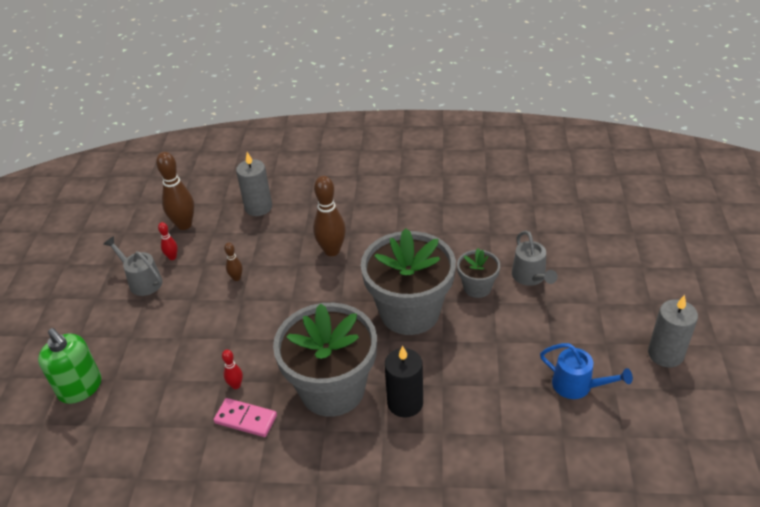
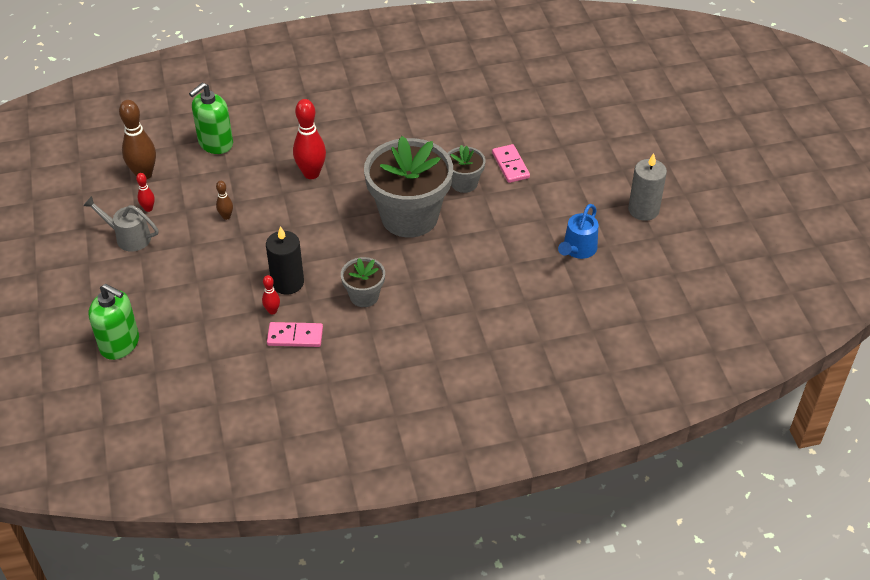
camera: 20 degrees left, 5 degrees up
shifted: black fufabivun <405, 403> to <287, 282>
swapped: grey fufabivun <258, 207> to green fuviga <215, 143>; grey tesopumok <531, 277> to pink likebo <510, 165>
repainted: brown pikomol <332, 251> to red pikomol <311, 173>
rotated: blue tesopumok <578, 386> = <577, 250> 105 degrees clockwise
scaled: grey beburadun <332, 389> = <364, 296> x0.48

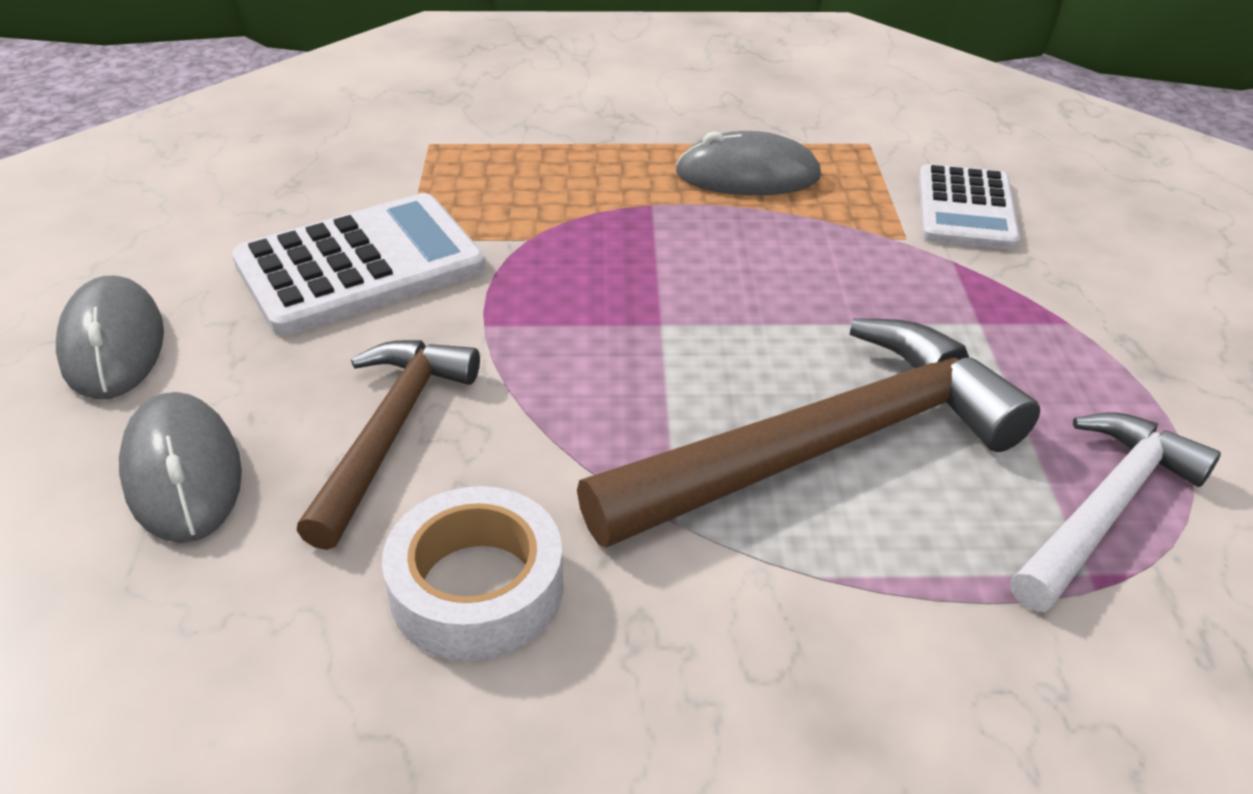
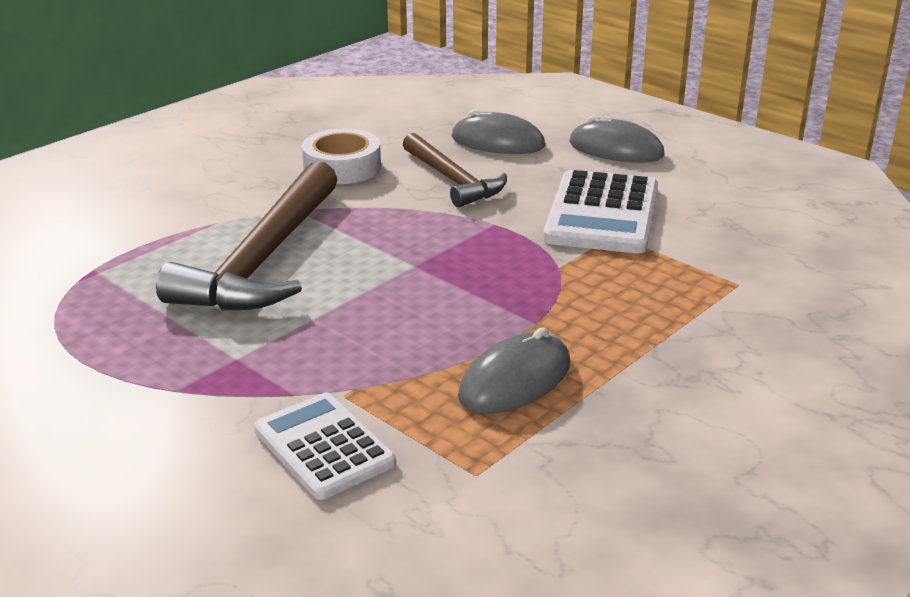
camera: 135 degrees right, 10 degrees down
gone: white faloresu <1106, 508>

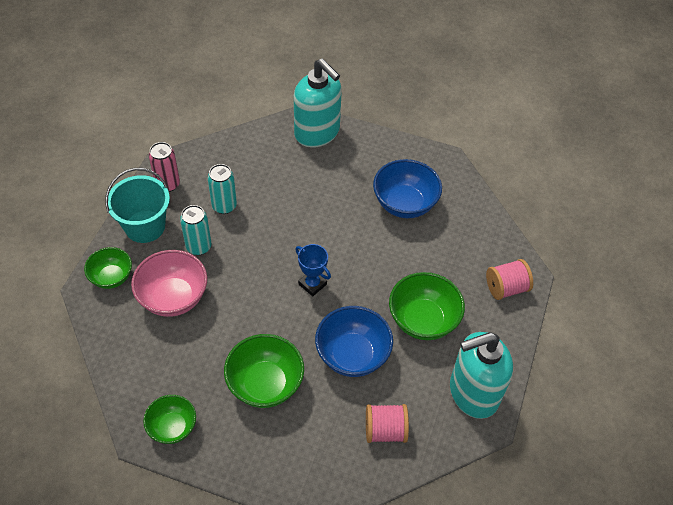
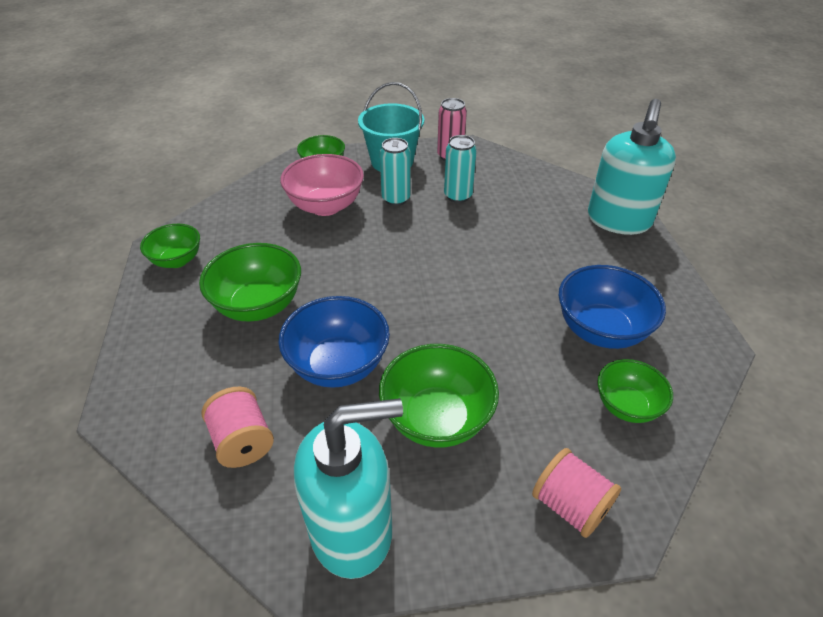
camera: 65 degrees right, 10 degrees down
gone: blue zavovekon <312, 284>
new: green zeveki <626, 406>
rotated: turquoise fuviga <473, 393> = <352, 530> 120 degrees clockwise

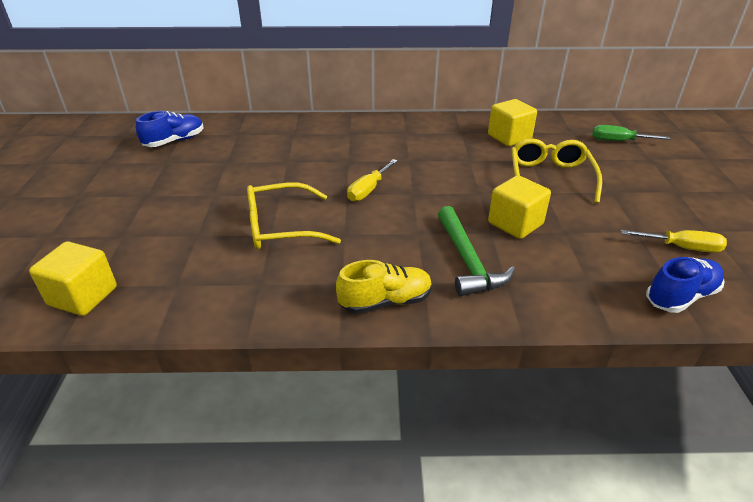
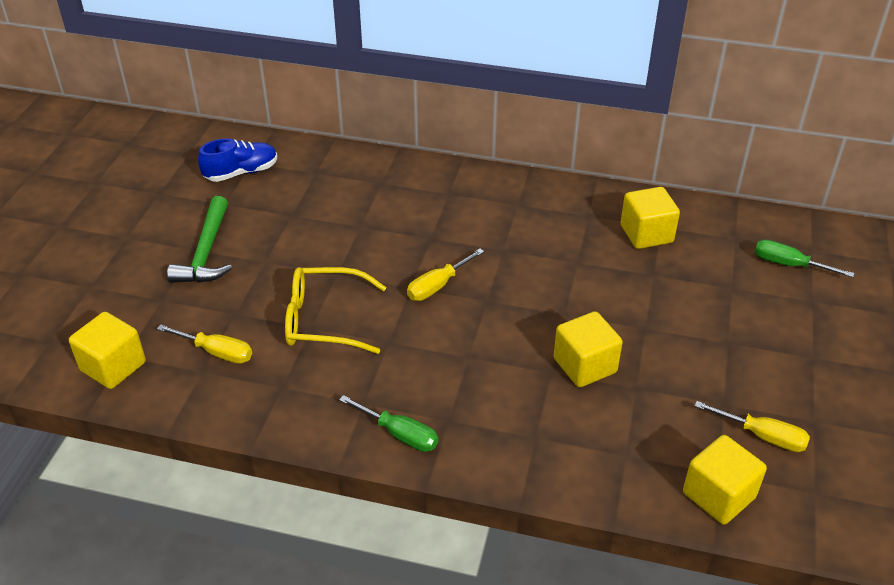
camera: 15 degrees right, 5 degrees up
gone: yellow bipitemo <550, 177>
new: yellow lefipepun <217, 352>
shifted: green faloresu <467, 260> to <206, 252>
swapped: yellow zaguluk <386, 301> to green lefipepun <399, 434>; blue zaguluk <681, 296> to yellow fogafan <718, 495>

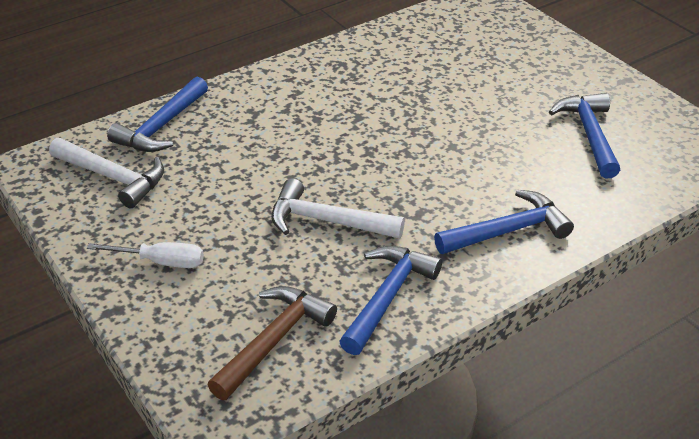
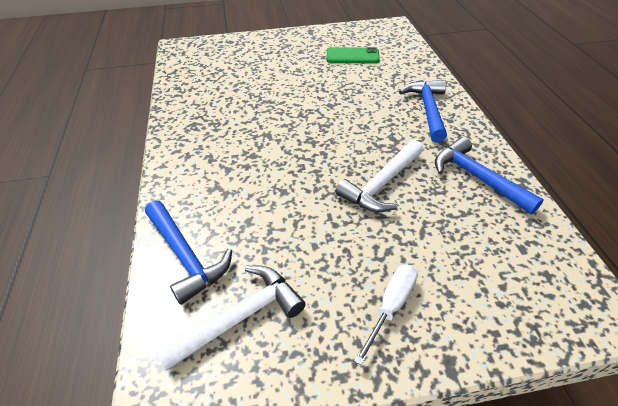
camera: 65 degrees left, 5 degrees up
gone: brown faloresu <274, 341>
swapped: blue faloresu <589, 134> to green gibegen <352, 56>

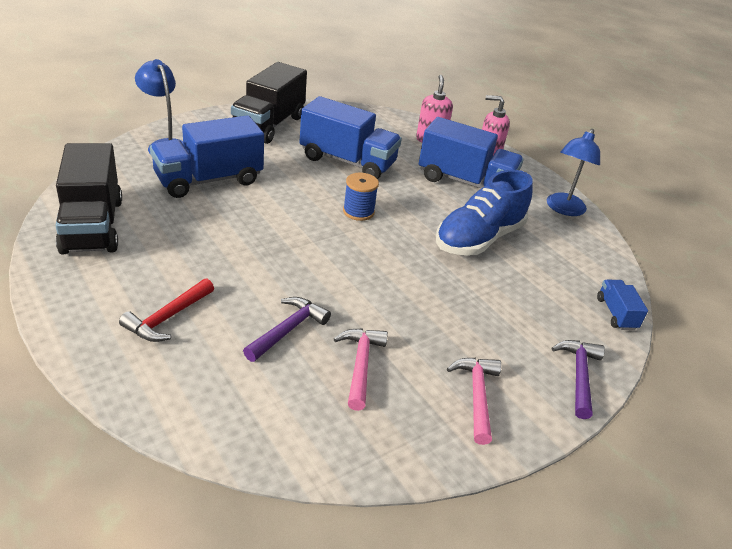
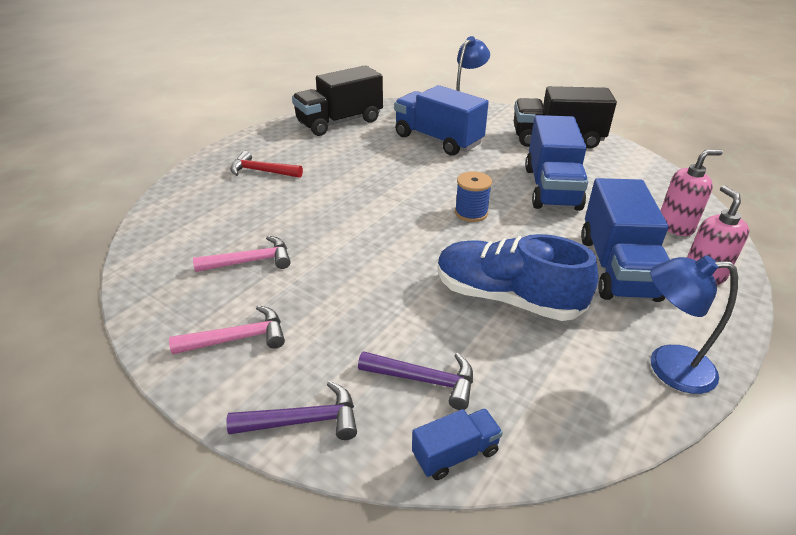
camera: 75 degrees right, 0 degrees up
shifted: purple faloresu <288, 330> to <425, 380>

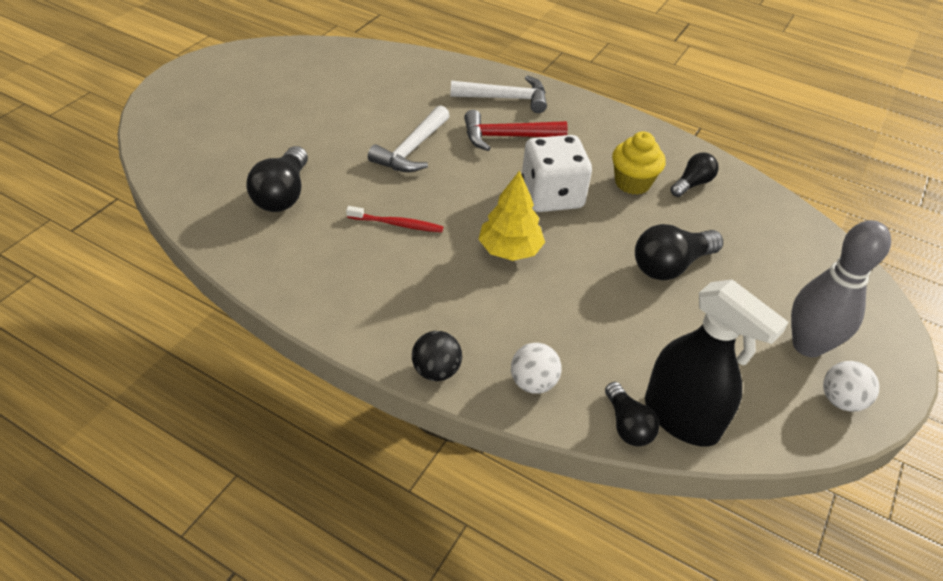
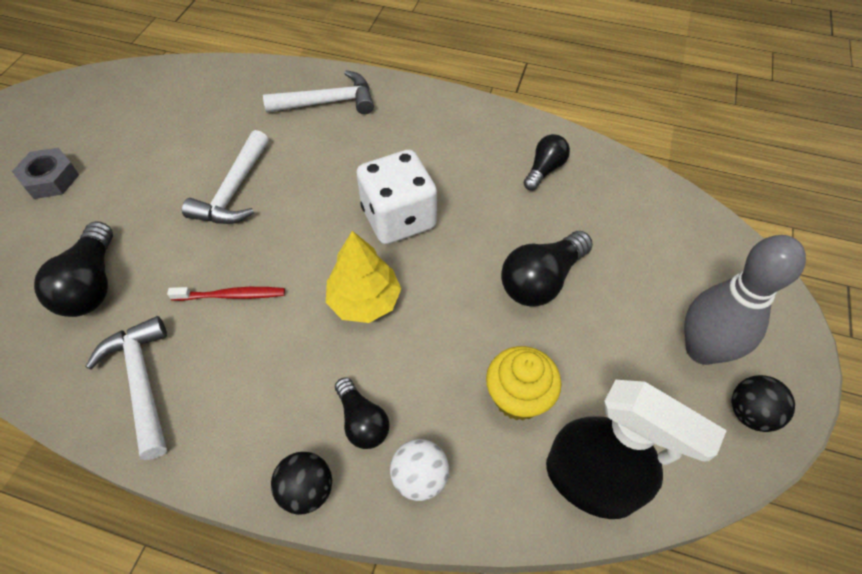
camera: 10 degrees left, 10 degrees up
gone: red faloresu <506, 137>
new: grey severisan <50, 179>; white faloresu <142, 381>
shifted: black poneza <627, 425> to <362, 421>; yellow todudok <632, 183> to <518, 397>
repainted: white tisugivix <841, 400> to black tisugivix <750, 413>

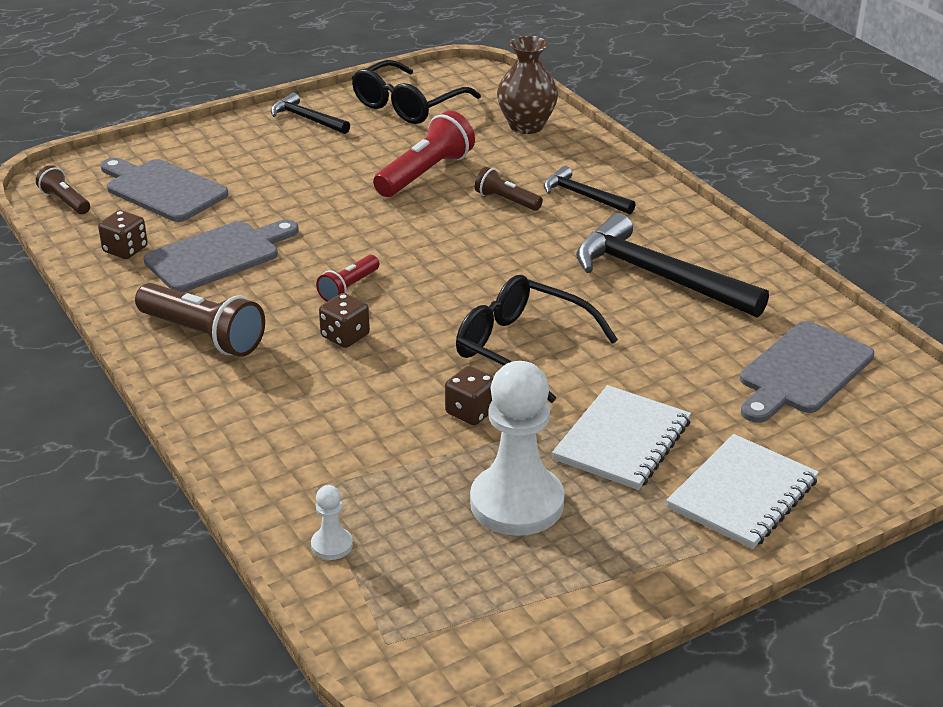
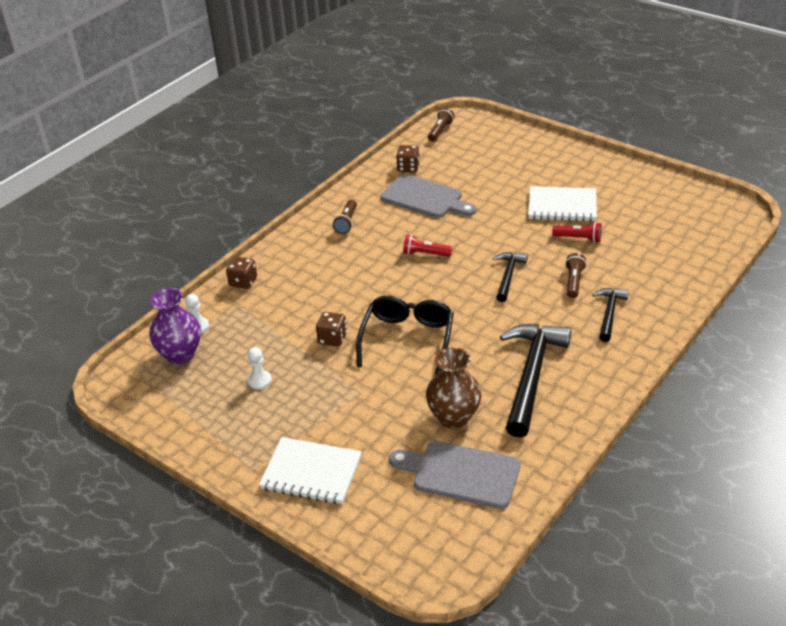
camera: 70 degrees right, 5 degrees up
gone: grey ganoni <162, 190>; black bipitemo <408, 105>
new: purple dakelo <180, 354>
shifted: black faloresu <307, 119> to <508, 276>; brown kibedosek <345, 336> to <243, 282>; brown dakelo <526, 126> to <453, 417>; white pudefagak <622, 441> to <562, 206>
scaled: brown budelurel <203, 335> = <347, 222> x0.56; red budelurel <425, 173> = <579, 238> x0.56; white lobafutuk <517, 503> = <259, 381> x0.43

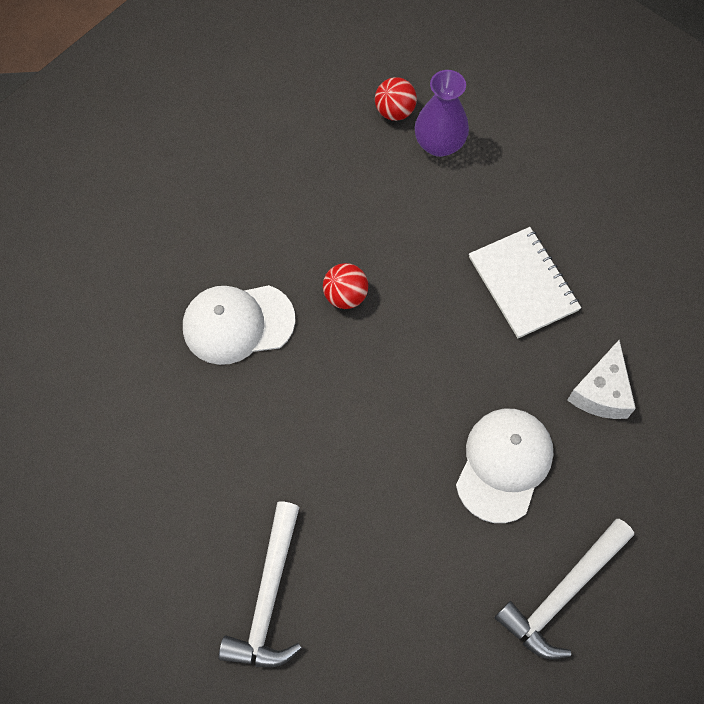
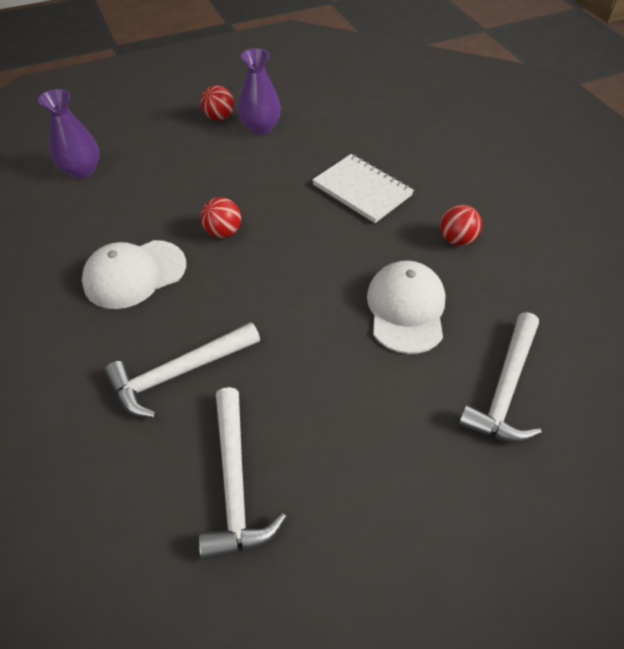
camera: 20 degrees left, 15 degrees down
new: purple dakelo <82, 170>; white faloresu <178, 373>
swapped: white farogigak <601, 392> to red tisugivix <456, 239>

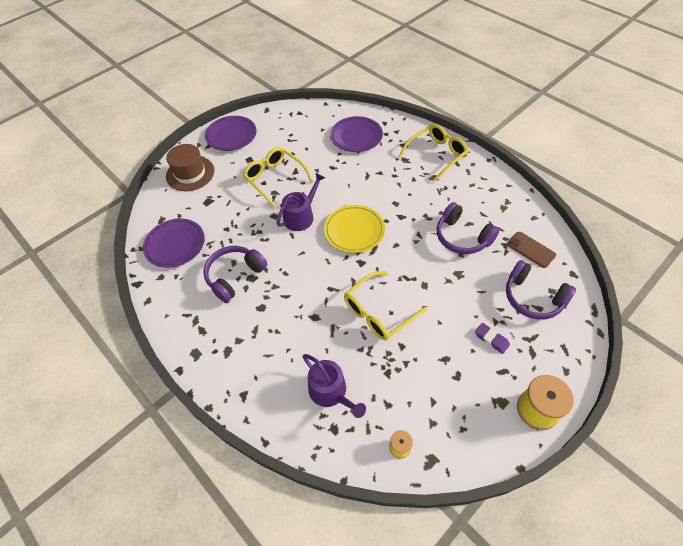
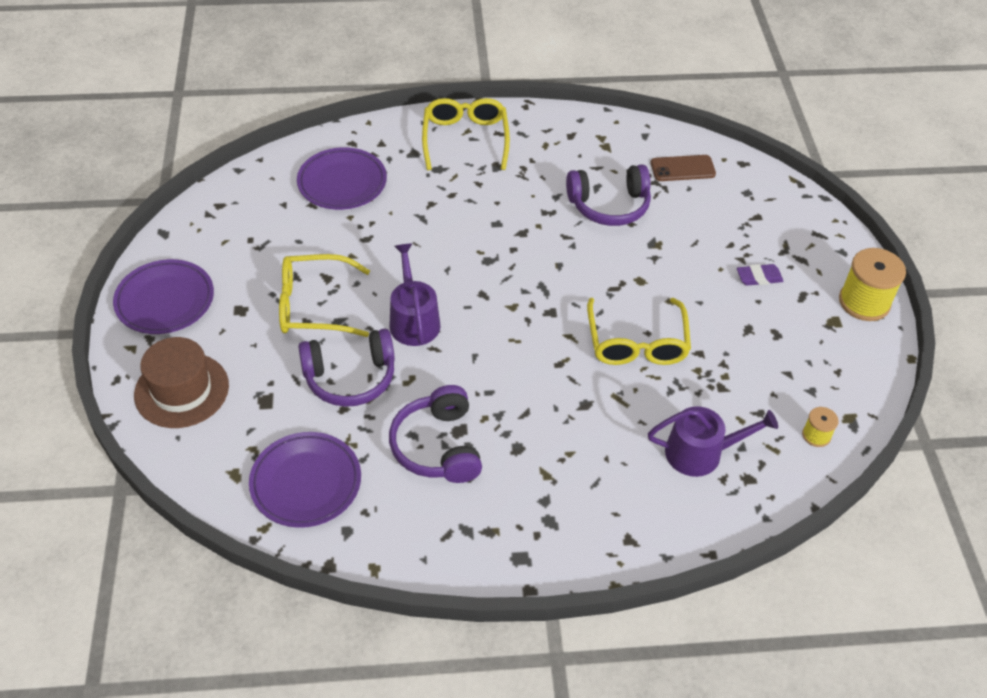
camera: 55 degrees left, 5 degrees down
gone: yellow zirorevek <354, 231>
shifted: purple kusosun <533, 298> to <350, 378>

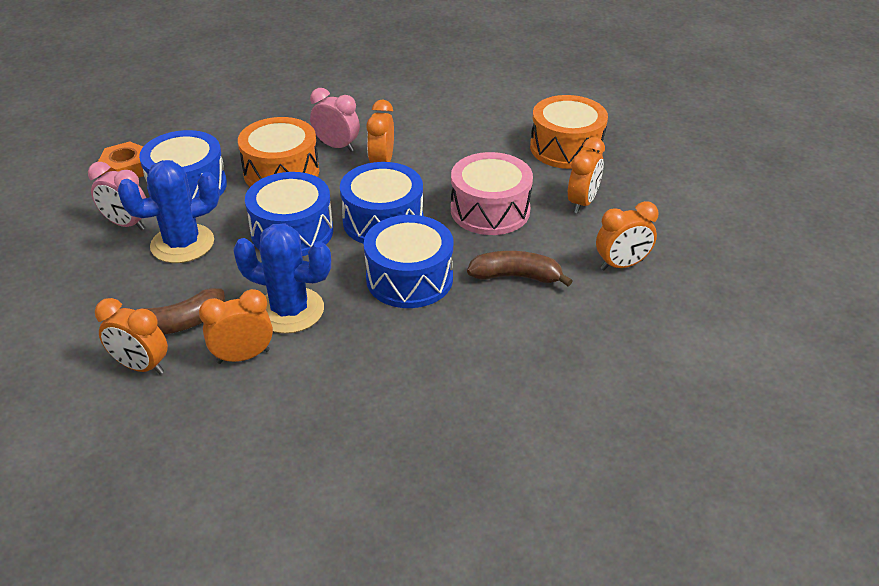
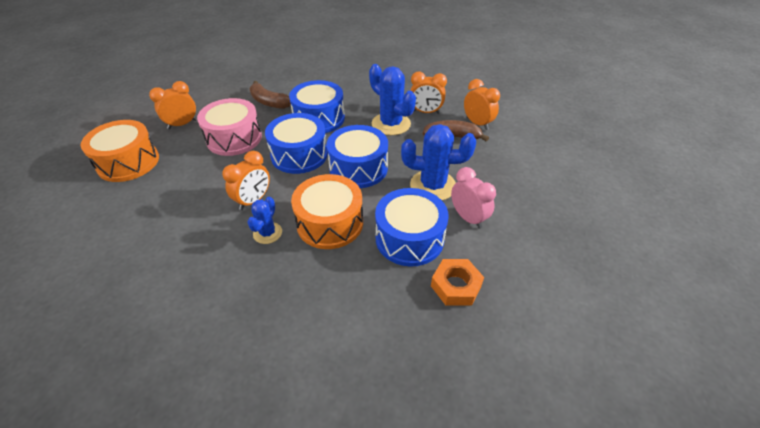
camera: 150 degrees left, 5 degrees up
gone: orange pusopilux <621, 265>
swapped: pink pusopilux <337, 146> to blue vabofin <267, 233>

